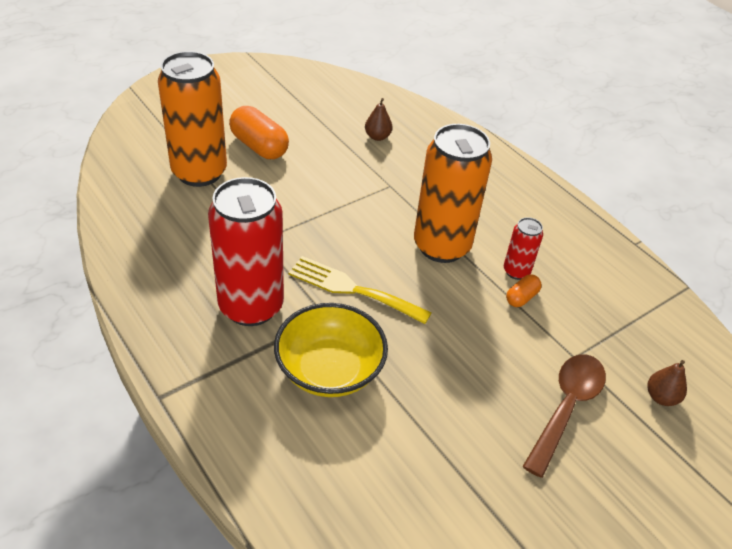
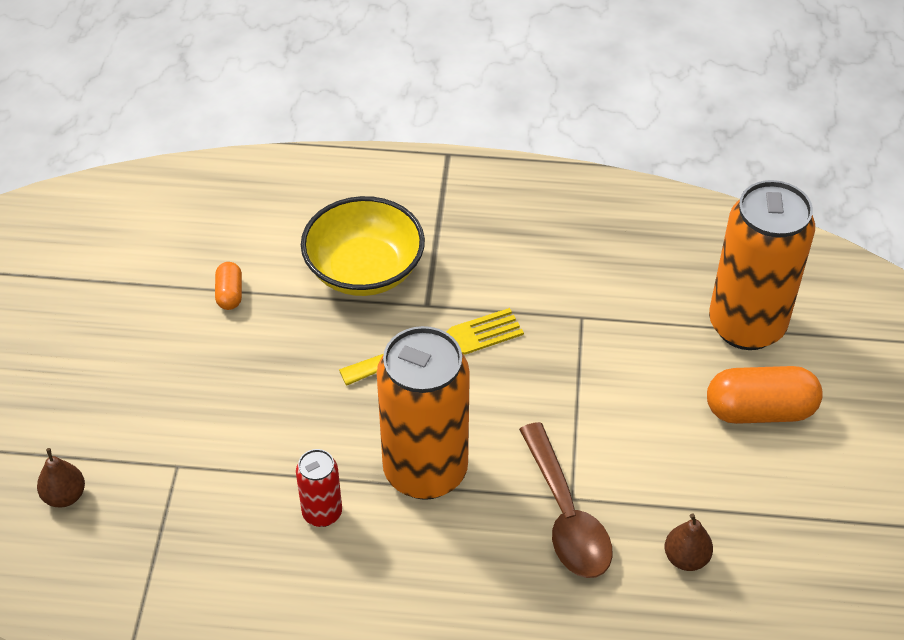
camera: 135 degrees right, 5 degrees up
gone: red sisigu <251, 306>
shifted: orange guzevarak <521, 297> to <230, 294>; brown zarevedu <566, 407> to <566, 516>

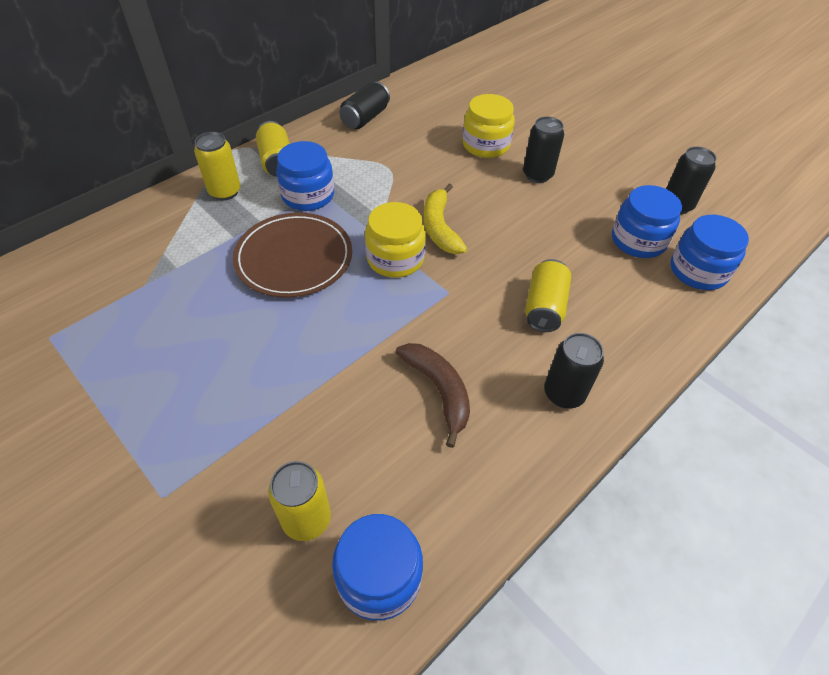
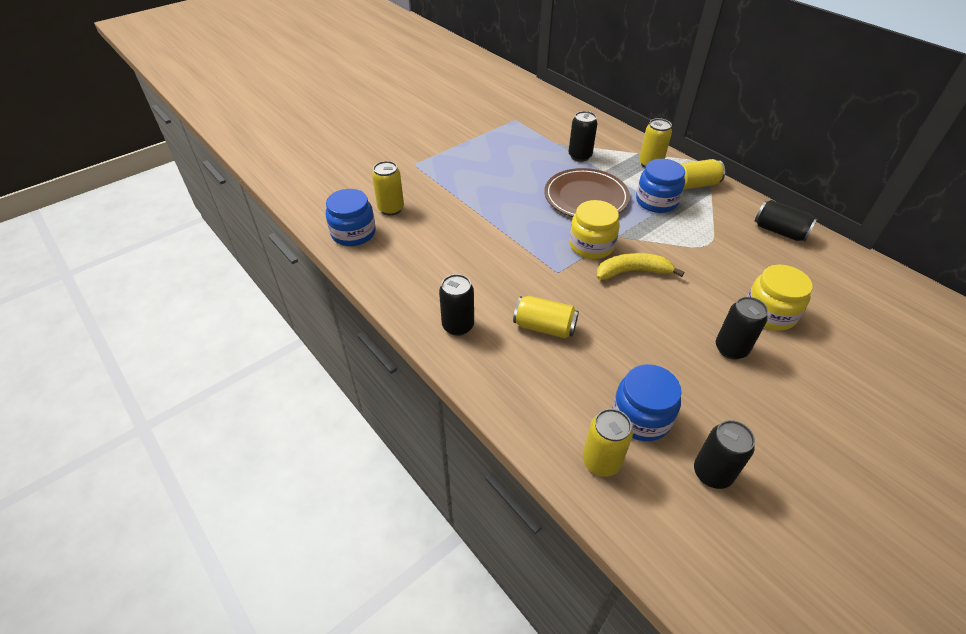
camera: 95 degrees right, 5 degrees down
gone: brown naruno <439, 390>
new: black sisigu <580, 156>
swapped: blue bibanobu <698, 271> to yellow sisigu <601, 461>

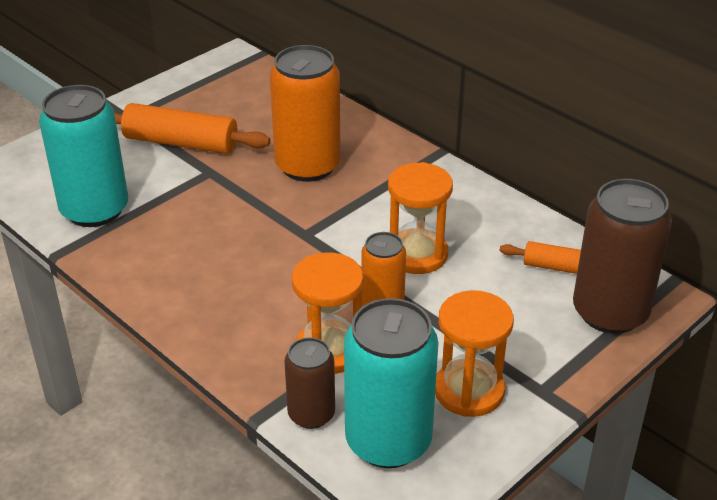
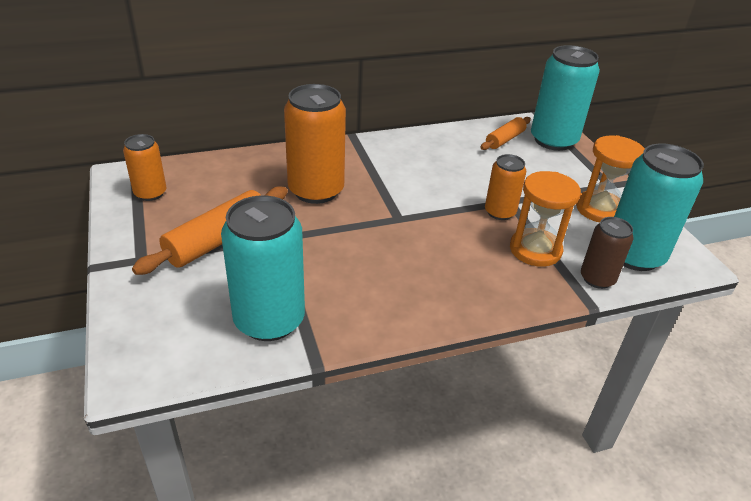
camera: 65 degrees left, 0 degrees up
gone: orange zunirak <417, 254>
new: orange sisigu <150, 193>
repainted: brown sisigu <610, 312> to turquoise sisigu <553, 140>

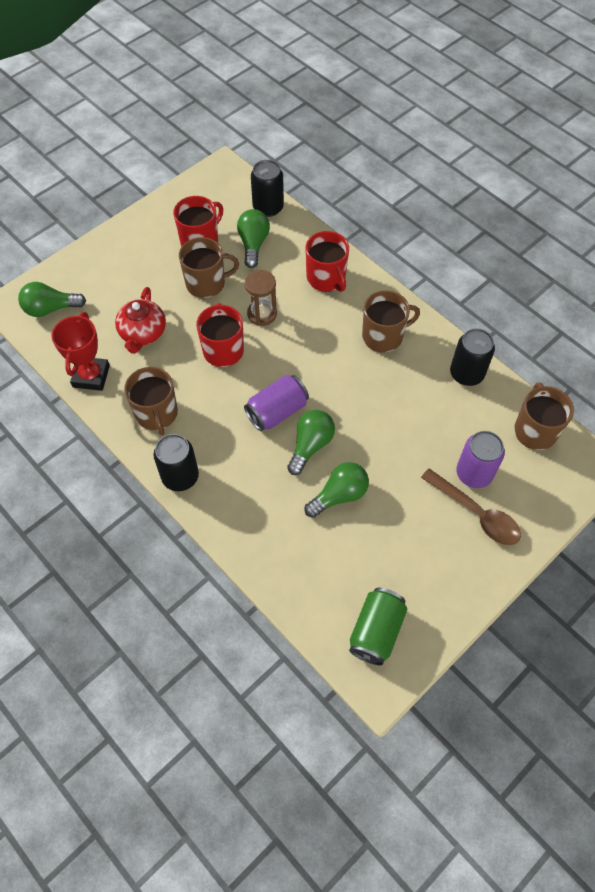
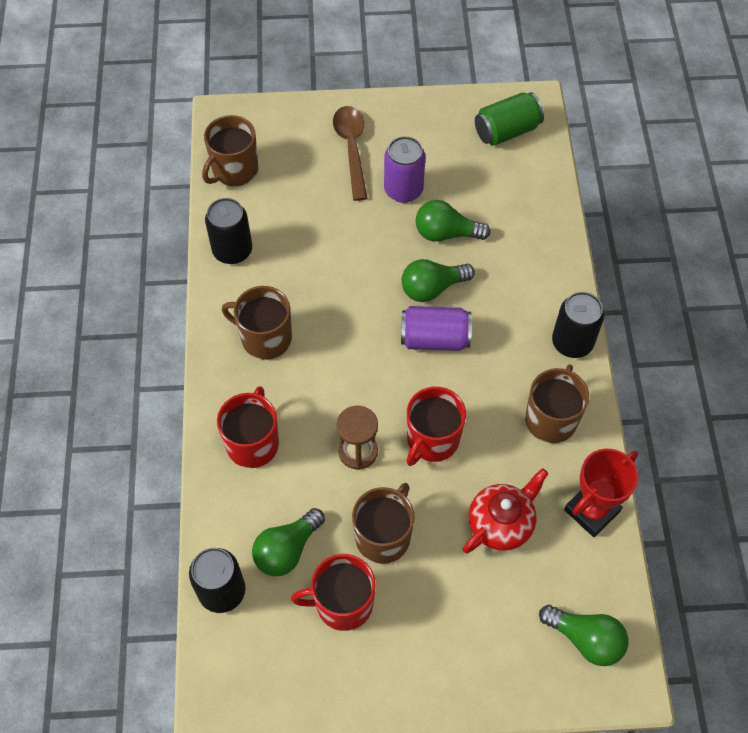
camera: 140 degrees left, 0 degrees up
shifted: purple sisigu <474, 473> to <403, 190>
rotated: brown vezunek <206, 283> = <383, 536> 90 degrees clockwise

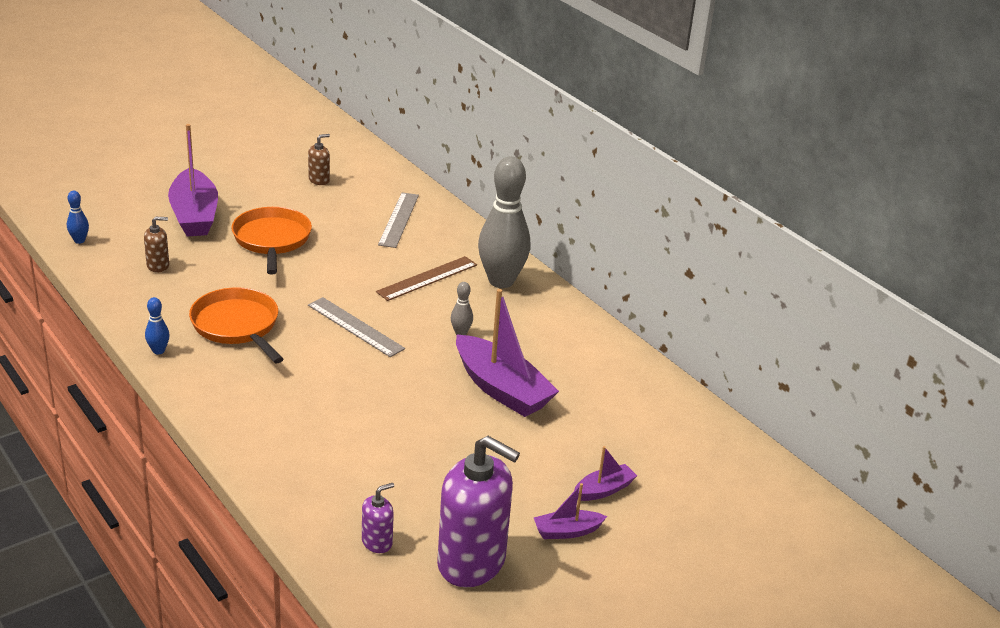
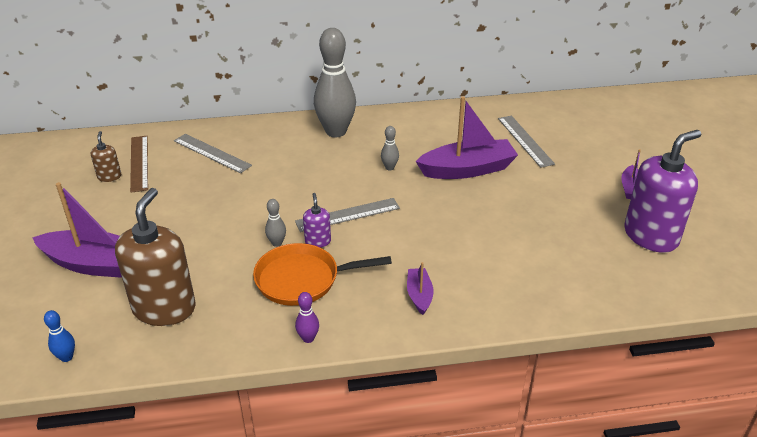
camera: 60 degrees left, 5 degrees up
gone: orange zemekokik <272, 240>
new: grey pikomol <277, 243>; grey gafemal <525, 140>
shifted: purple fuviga <377, 542> to <318, 241>; brown gafemal <427, 278> to <139, 163>; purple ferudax <603, 490> to <419, 295>
repainted: blue pikomol <158, 351> to purple pikomol <308, 338>
scaled: brown fuviga <158, 266> = <164, 308> x2.23

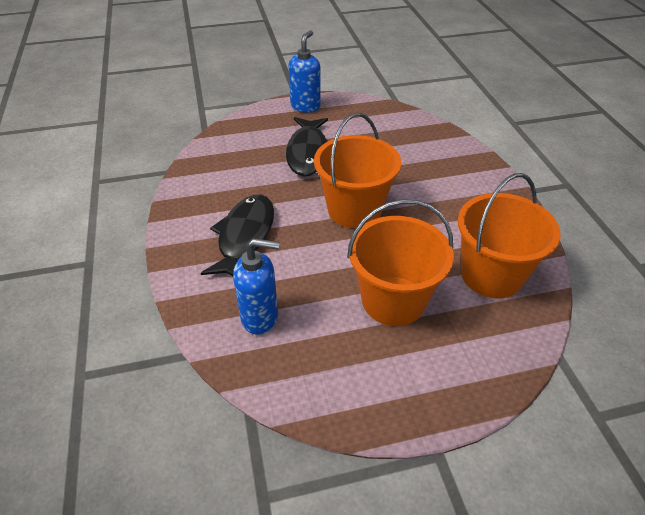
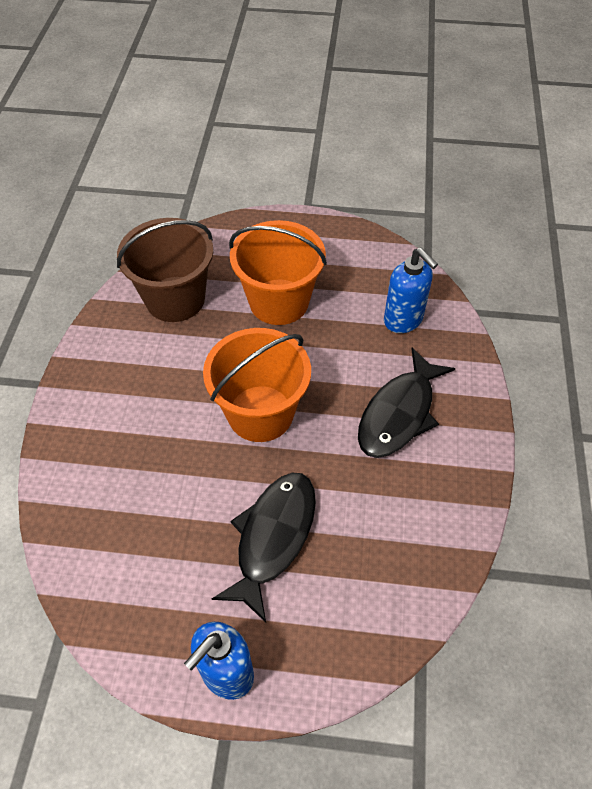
camera: 160 degrees left, 10 degrees up
repainted: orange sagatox <491, 275> to brown sagatox <175, 299>
rotated: blue fuviga <260, 317> = <403, 320> 150 degrees counterclockwise

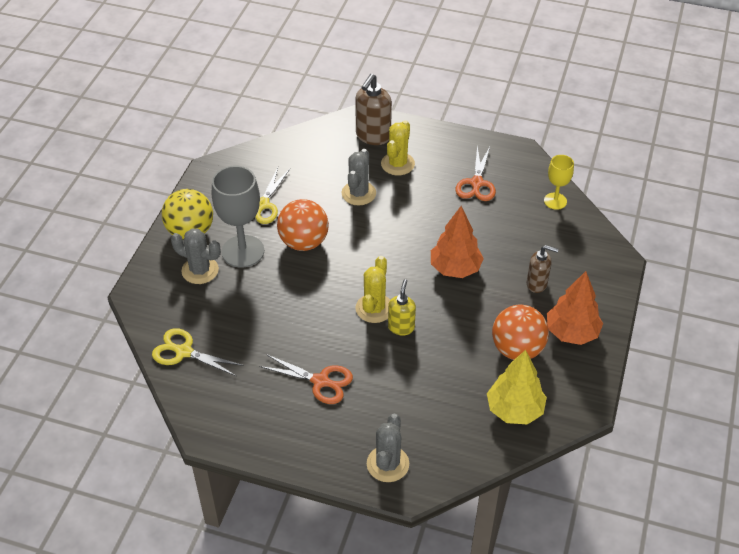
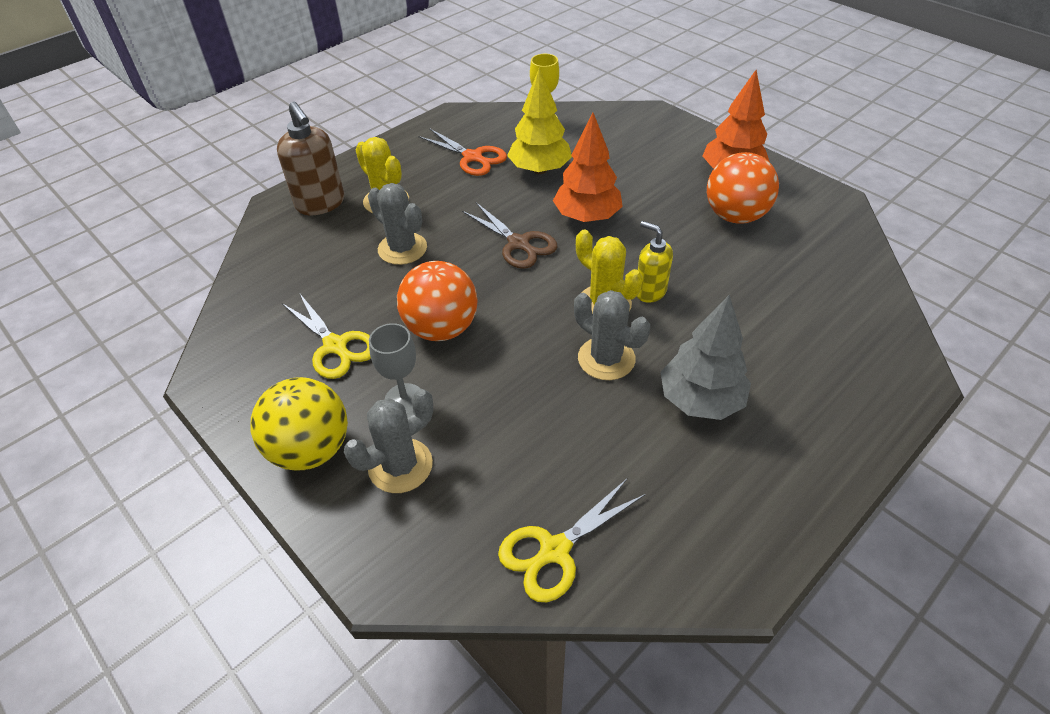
camera: 60 degrees left, 0 degrees up
gone: brown fuviga <537, 284>
new: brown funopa <519, 244>
shifted: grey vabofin <388, 464> to <606, 359>; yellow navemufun <514, 410> to <540, 170>
swapped: orange funopa <321, 381> to grey navemufun <700, 400>
scaled: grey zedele <243, 251> = <404, 399> x0.56

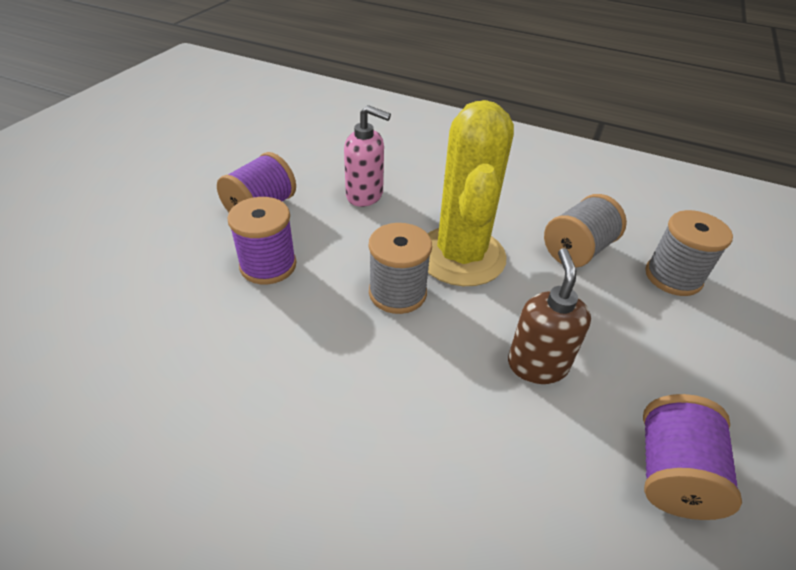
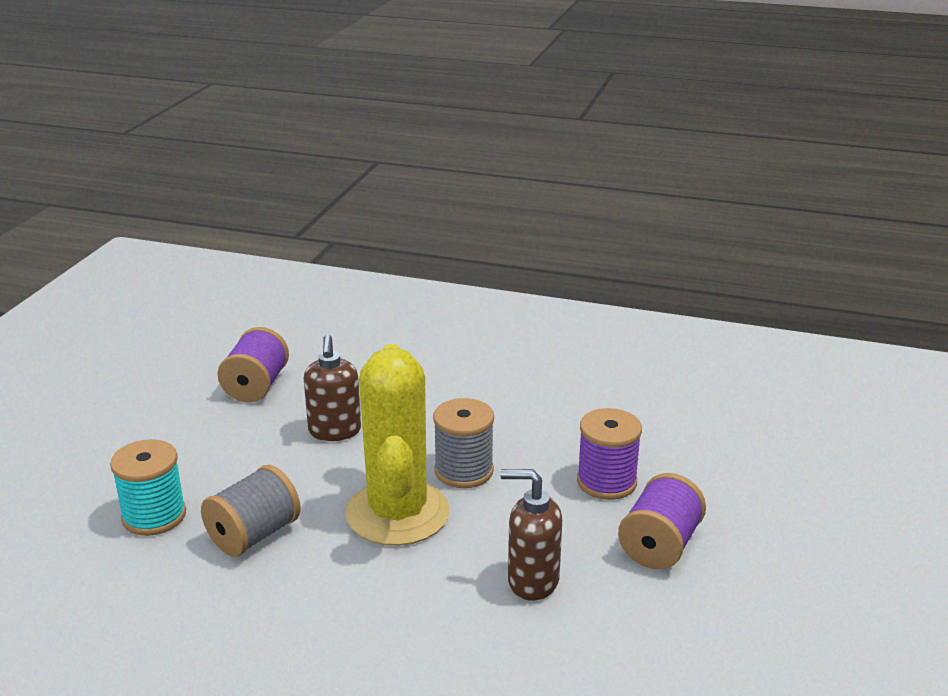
camera: 175 degrees right, 15 degrees down
repainted: pink fuviga <365, 195> to brown fuviga <532, 581>; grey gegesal <673, 277> to turquoise gegesal <154, 516>

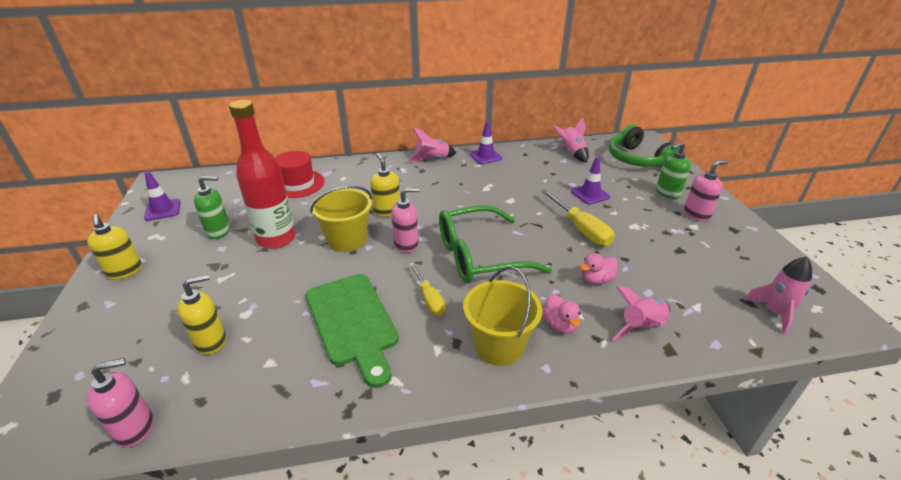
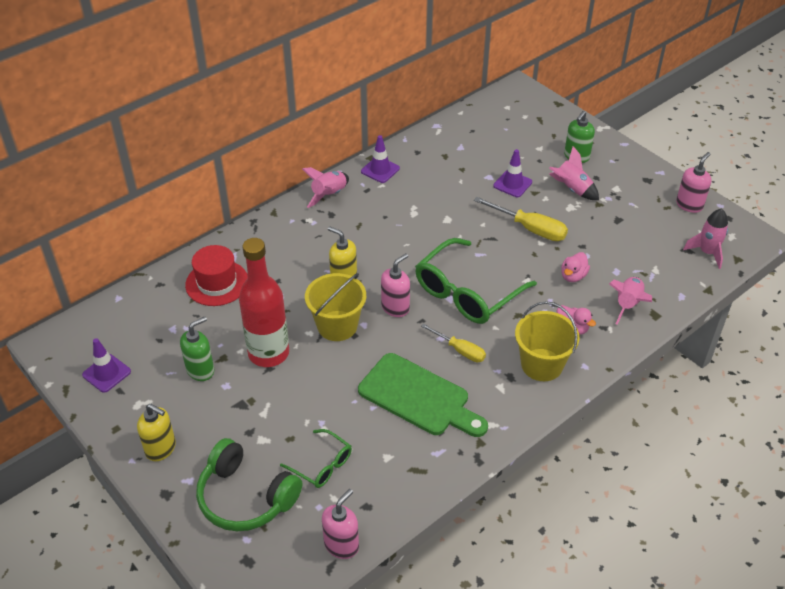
camera: 30 degrees left, 10 degrees up
shifted: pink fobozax <572, 153> to <572, 189>; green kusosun <637, 159> to <246, 497>; pink fuviga <696, 215> to <689, 205>
swapped: yellow fuviga <211, 341> to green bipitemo <322, 465>

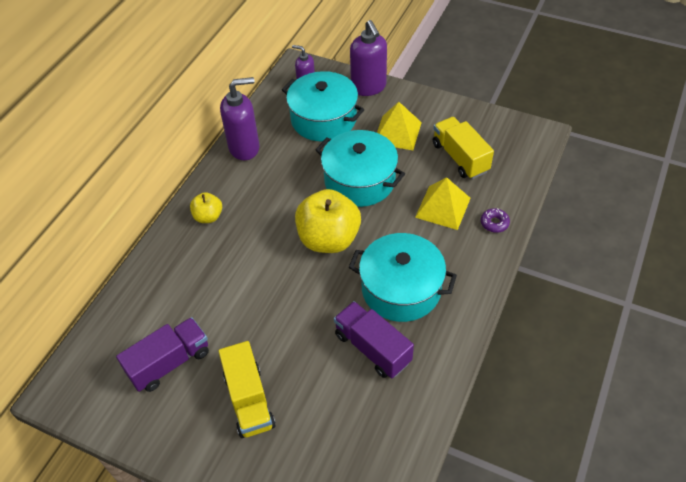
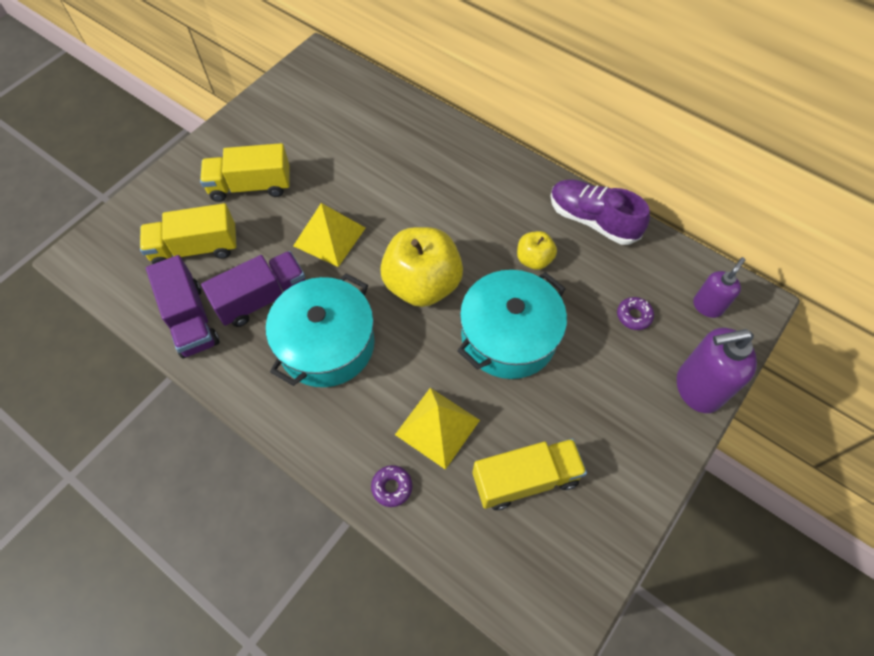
camera: 100 degrees right, 10 degrees up
new: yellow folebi <195, 248>
shifted: purple folebi <169, 363> to <190, 319>; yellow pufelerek <208, 217> to <534, 259>; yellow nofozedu <397, 132> to <329, 236>
swapped: purple fuviga <244, 148> to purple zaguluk <592, 220>; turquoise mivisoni <323, 119> to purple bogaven <634, 316>

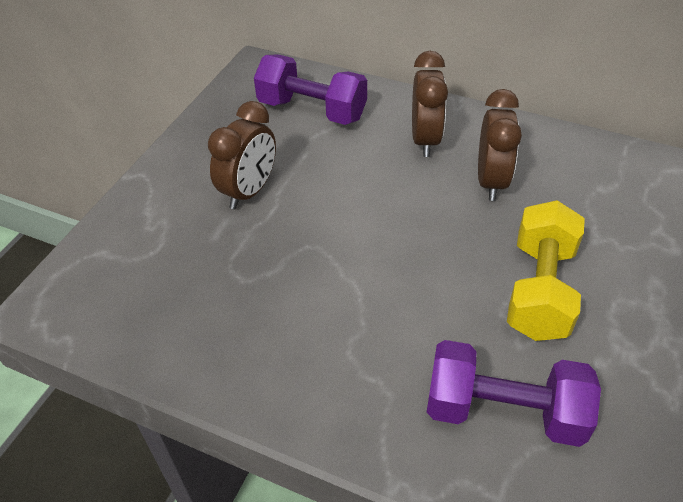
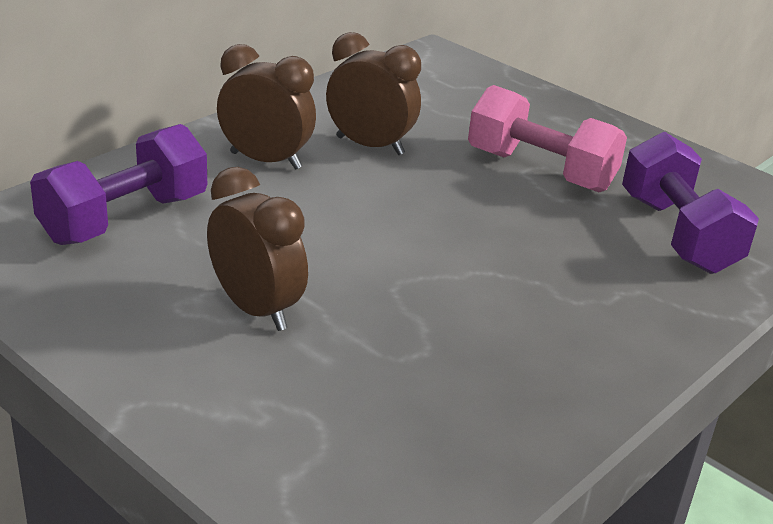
camera: 75 degrees left, 15 degrees down
repainted: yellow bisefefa <539, 290> to pink bisefefa <540, 171>
rotated: purple bisefefa <503, 411> = <678, 234> 45 degrees counterclockwise

